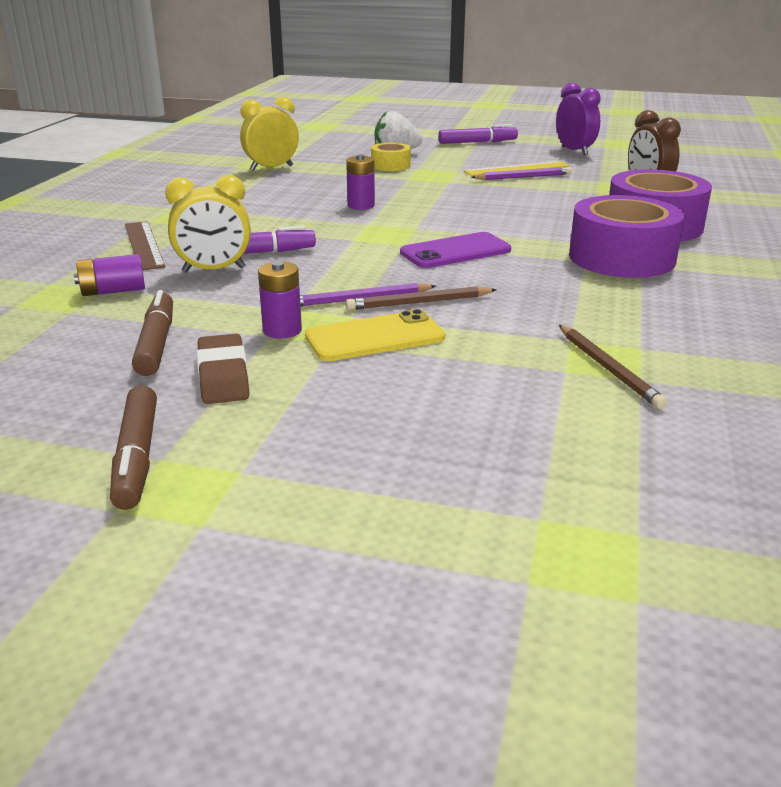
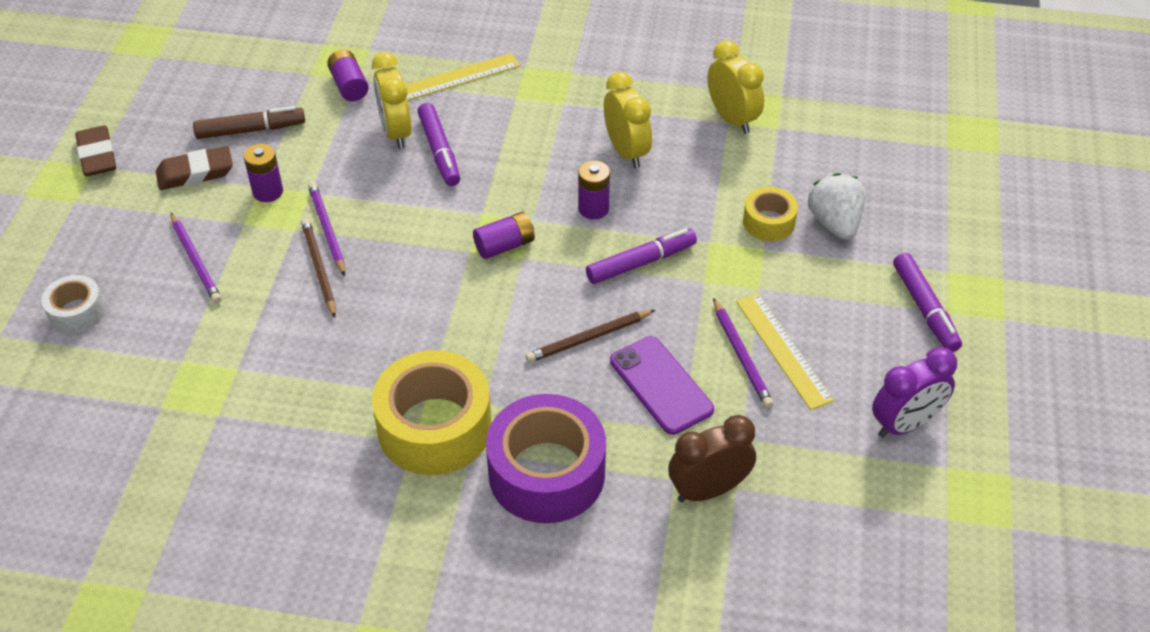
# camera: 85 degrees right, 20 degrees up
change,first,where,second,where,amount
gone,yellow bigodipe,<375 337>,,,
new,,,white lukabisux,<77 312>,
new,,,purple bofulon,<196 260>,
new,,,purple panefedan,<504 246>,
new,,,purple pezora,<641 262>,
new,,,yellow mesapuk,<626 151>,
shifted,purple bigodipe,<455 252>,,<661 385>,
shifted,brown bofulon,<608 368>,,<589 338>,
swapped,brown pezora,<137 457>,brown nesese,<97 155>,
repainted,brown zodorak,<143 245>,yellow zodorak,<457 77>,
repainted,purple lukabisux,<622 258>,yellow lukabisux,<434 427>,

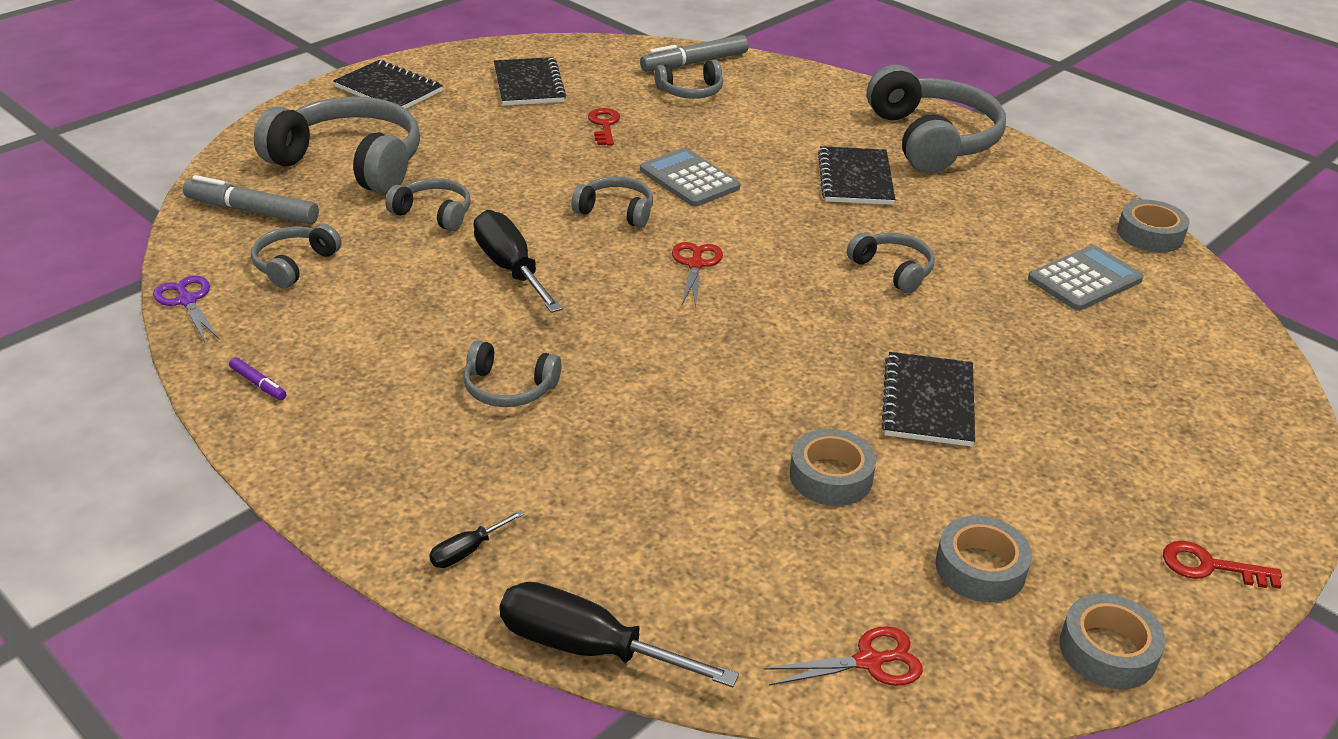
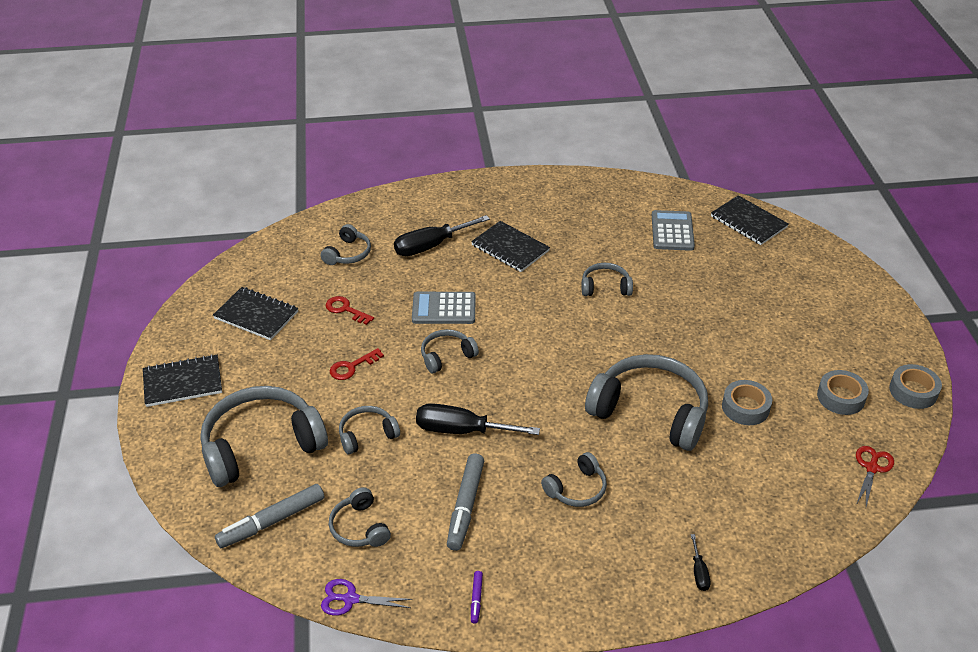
# camera: 50 degrees left, 5 degrees up
change,first,where,second,where,amount
gone,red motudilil,<695 264>,,,
gone,grey lukabisux,<1150 234>,,,
shifted,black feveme,<587 648>,,<431 246>,
shifted,grey pezora,<694 63>,,<465 506>,
shifted,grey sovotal,<932 139>,,<650 412>,
shifted,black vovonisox,<928 402>,,<748 222>,
shifted,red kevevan,<1209 566>,,<352 367>,
rotated,purple pezora,<258 384>,,<476 599>,105 degrees clockwise

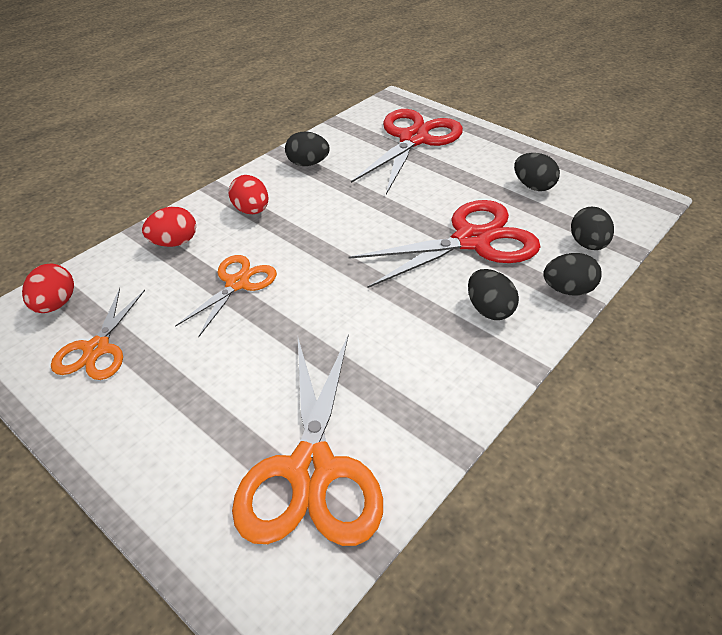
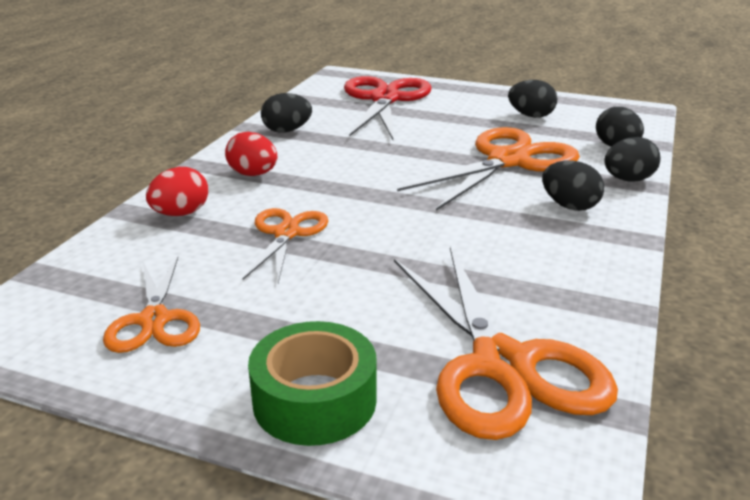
# camera: 20 degrees left, 15 degrees down
change,first,where,second,where,amount
gone,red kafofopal,<55 304>,,,
new,,,green lukabisux,<314 400>,
repainted,red motudilil,<471 241>,orange motudilil,<508 161>,

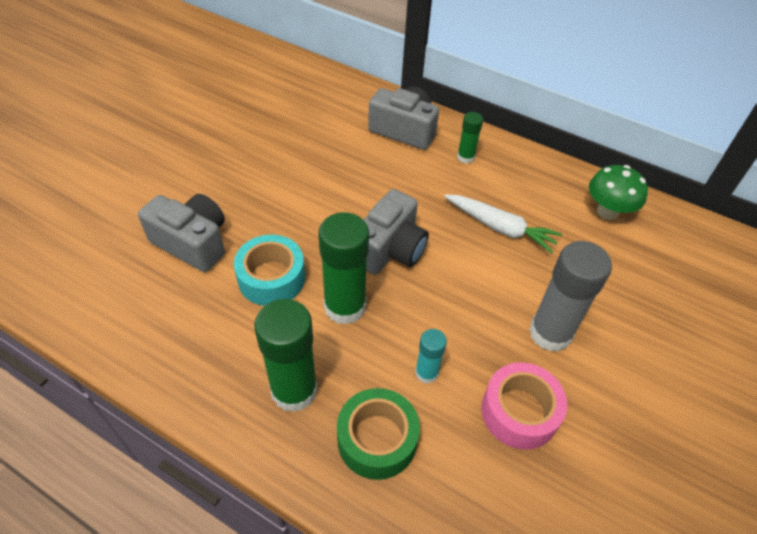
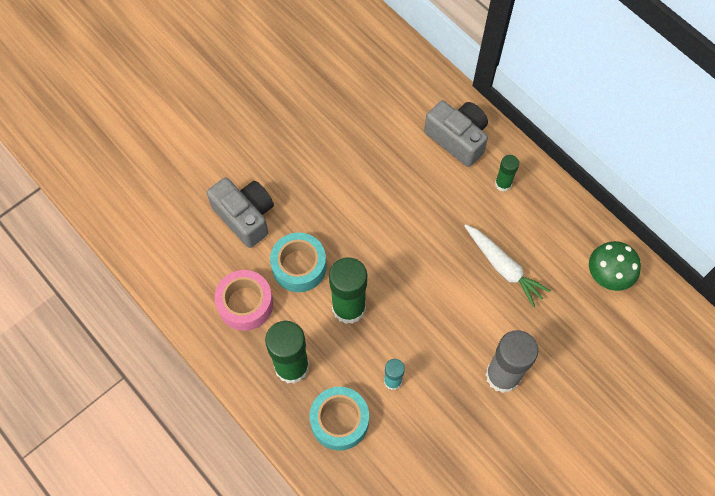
# camera: 20 degrees right, 15 degrees up
change,first,where,second,where,amount
gone,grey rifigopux,<390 249>,,,
shifted,pink lukabisux,<519 412>,,<245 304>,
repainted,green lukabisux,<377 439>,turquoise lukabisux,<339 421>,

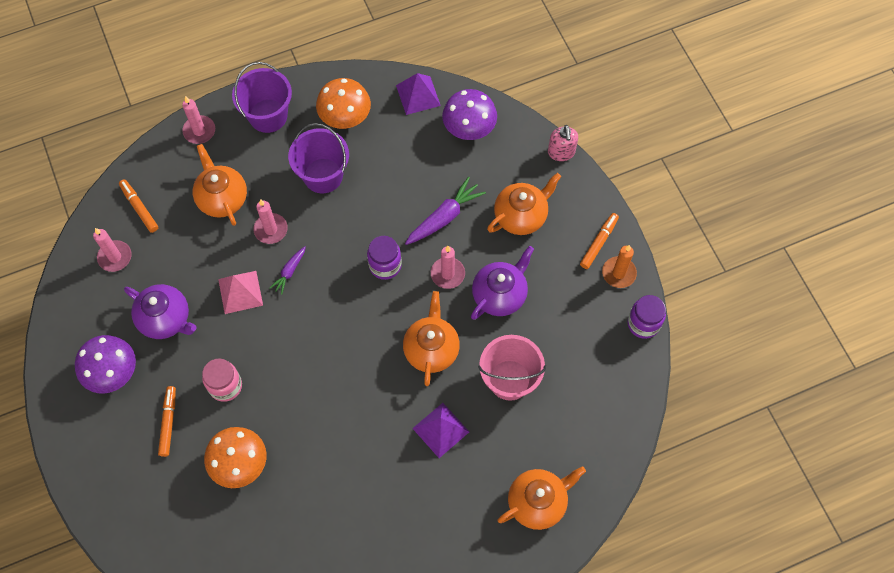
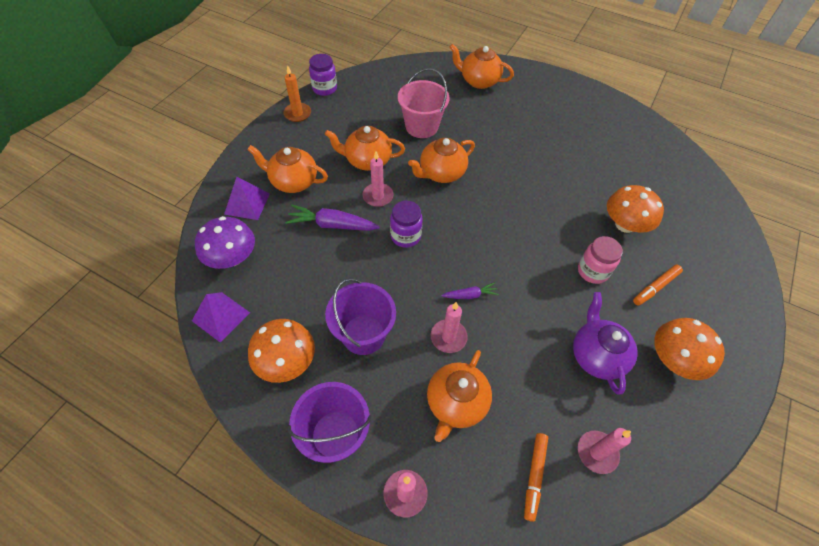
# camera: 130 degrees left, 10 degrees down
change,first,where,second,where,amount
gone,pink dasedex,<240 292>,,,
gone,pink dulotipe,<561 152>,,,
gone,orange pezora,<598 243>,,,
shifted,purple dasedex,<441 430>,,<247 203>,
repainted,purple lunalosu,<112 372>,orange lunalosu,<674 359>,
repainted,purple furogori,<500 295>,orange furogori,<367 161>,

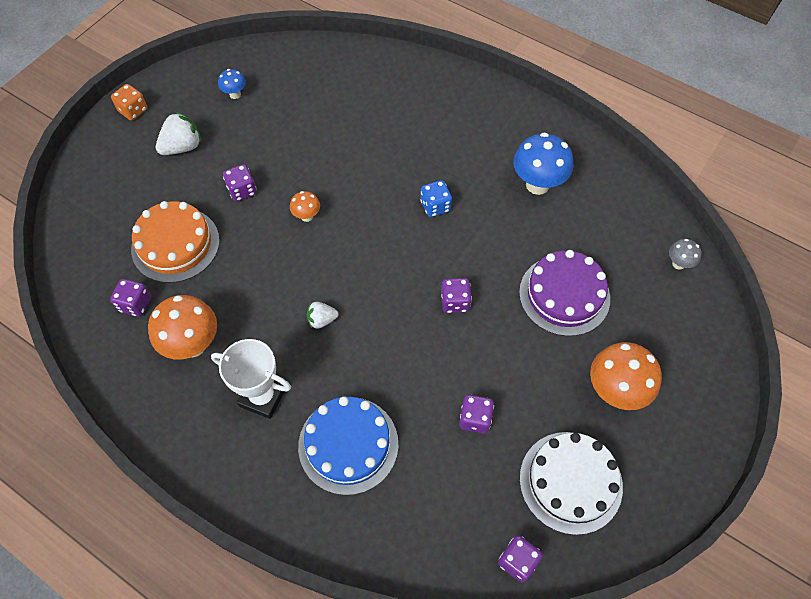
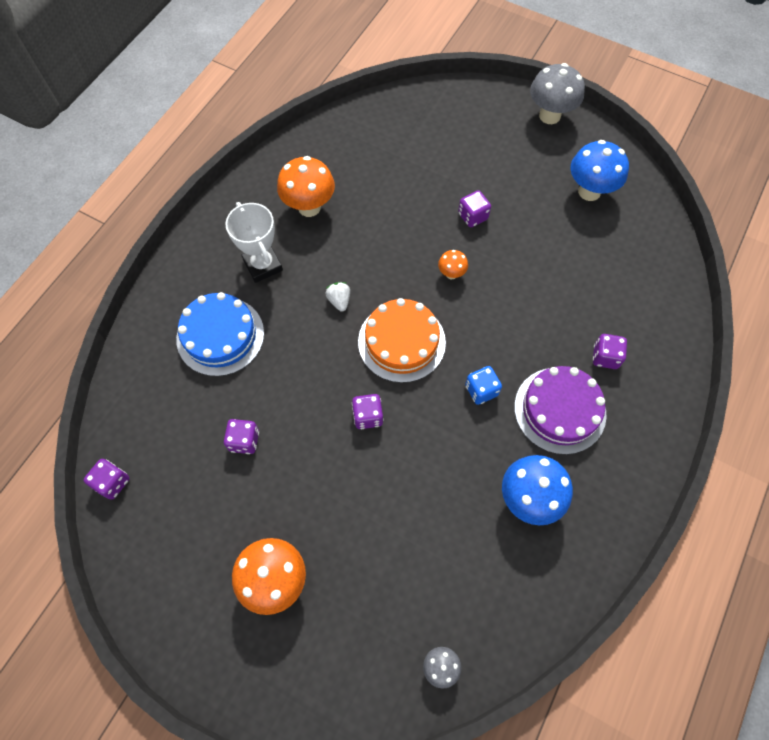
# camera: 85 degrees right, 5 degrees up
change,first,where,second,where,amount
gone,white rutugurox,<182 147>,,,
gone,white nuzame,<570 482>,,,
shifted,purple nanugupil,<135 304>,,<605 357>,
shifted,orange nuzame,<175 244>,,<401 342>,
shifted,purple nuzame,<564 295>,,<559 410>,
swapped,orange nanugupil,<133 110>,grey lunalosu,<549 116>,
rotated,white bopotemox,<262 397>,,<263 265>,45 degrees counterclockwise
scaled,blue lunalosu,<235 94>,,<589 191>,x1.97

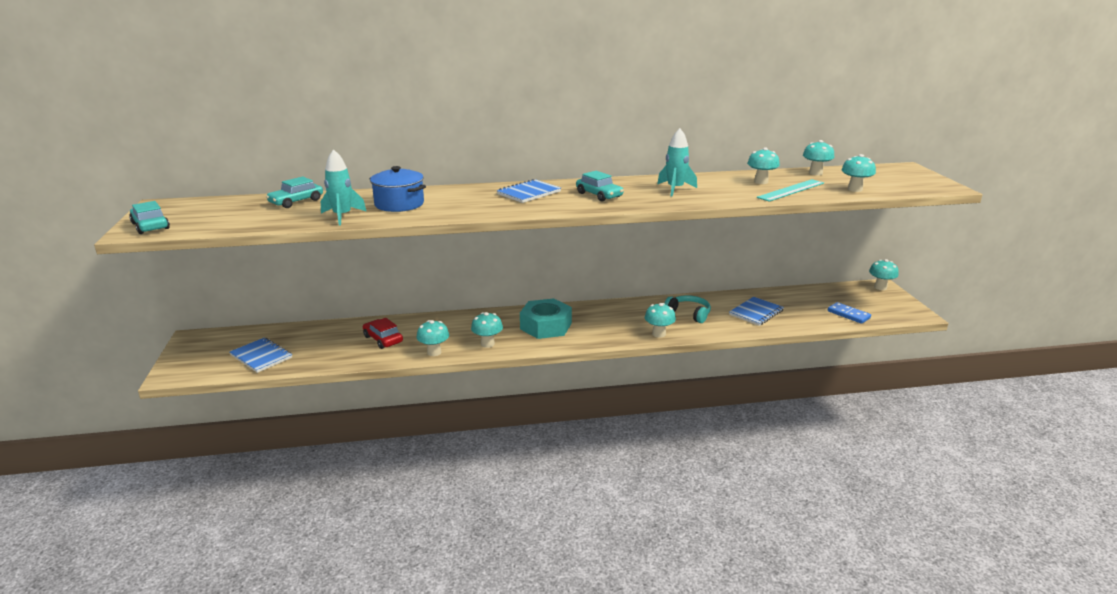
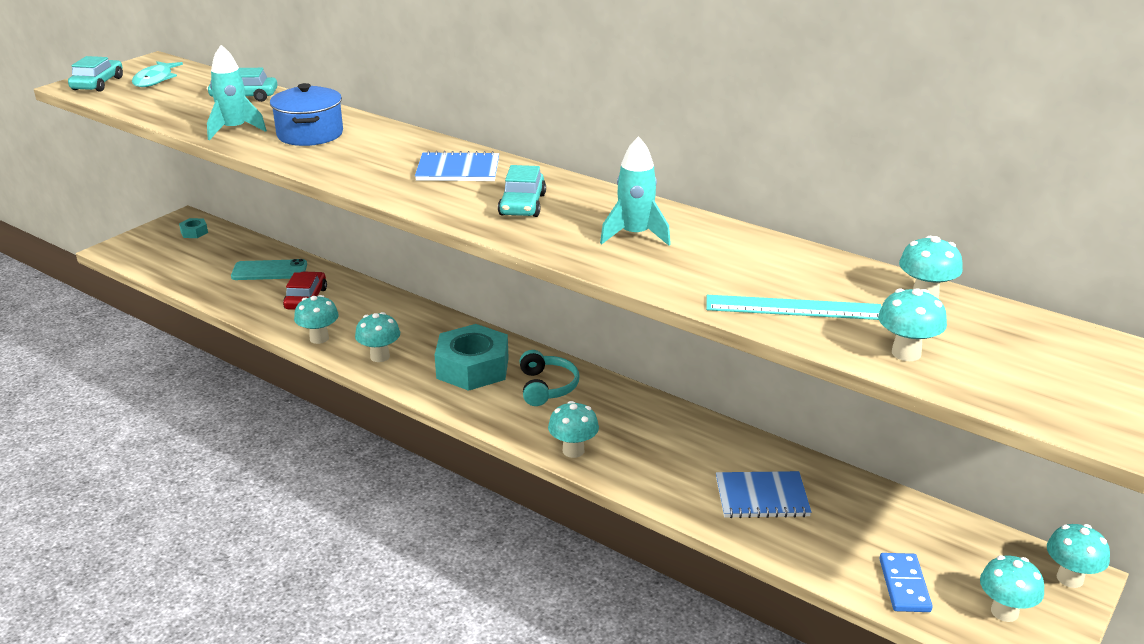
# camera: 45 degrees right, 5 degrees up
change,first,where,second,where,amount
gone,blue vovonisox,<261 356>,,,
new,,,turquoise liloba,<155 80>,
new,,,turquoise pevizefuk,<194 232>,
new,,,turquoise bigodipe,<269 271>,
shifted,turquoise sovotal,<689 314>,,<546 387>,
shifted,turquoise lunalosu,<761 182>,,<1004 612>,

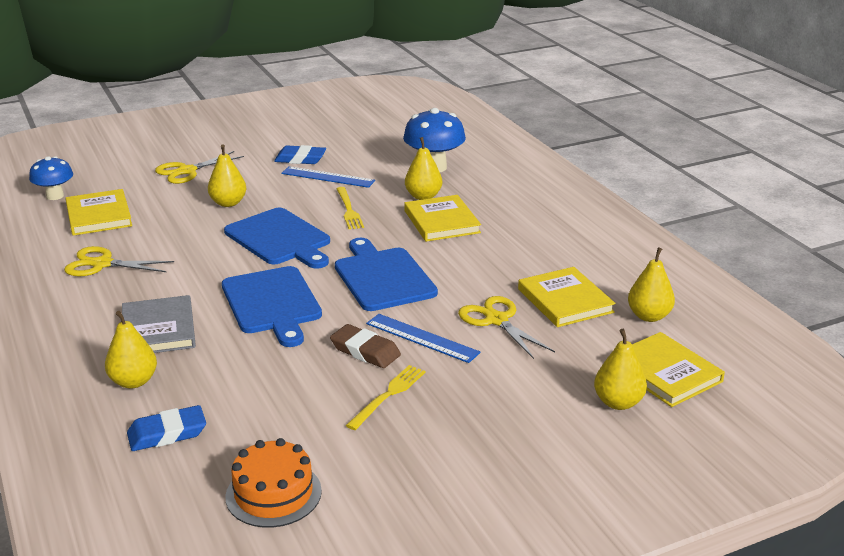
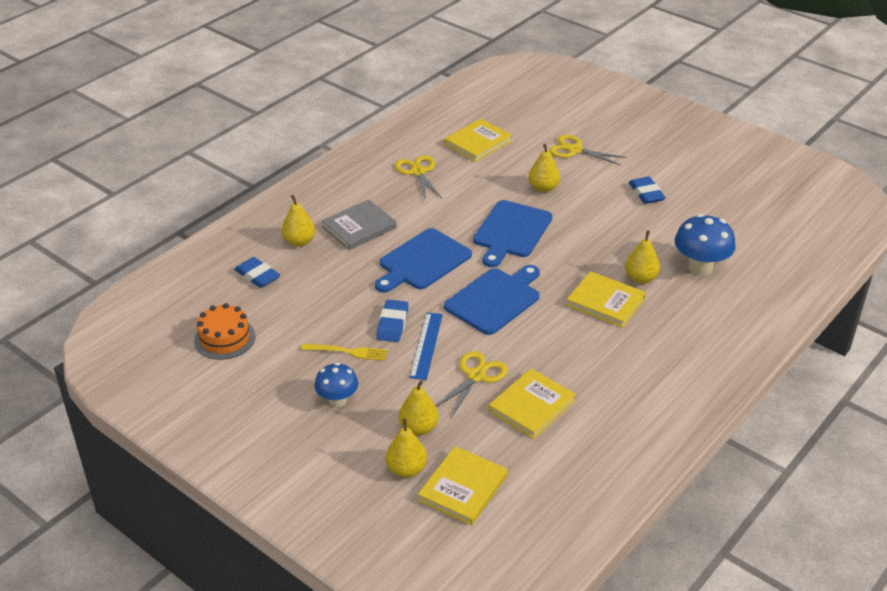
# camera: 65 degrees right, 10 degrees up
change,first,where,second,where,amount
gone,blue zodorak,<328 177>,,,
gone,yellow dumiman,<348 210>,,,
shifted,blue lunalosu,<55 196>,,<337 400>,
shifted,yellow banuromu,<649 316>,,<418 428>,
repainted,brown nesese,<365 351>,blue nesese,<392 324>,
rotated,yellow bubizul,<441 222>,,<605 302>,75 degrees clockwise

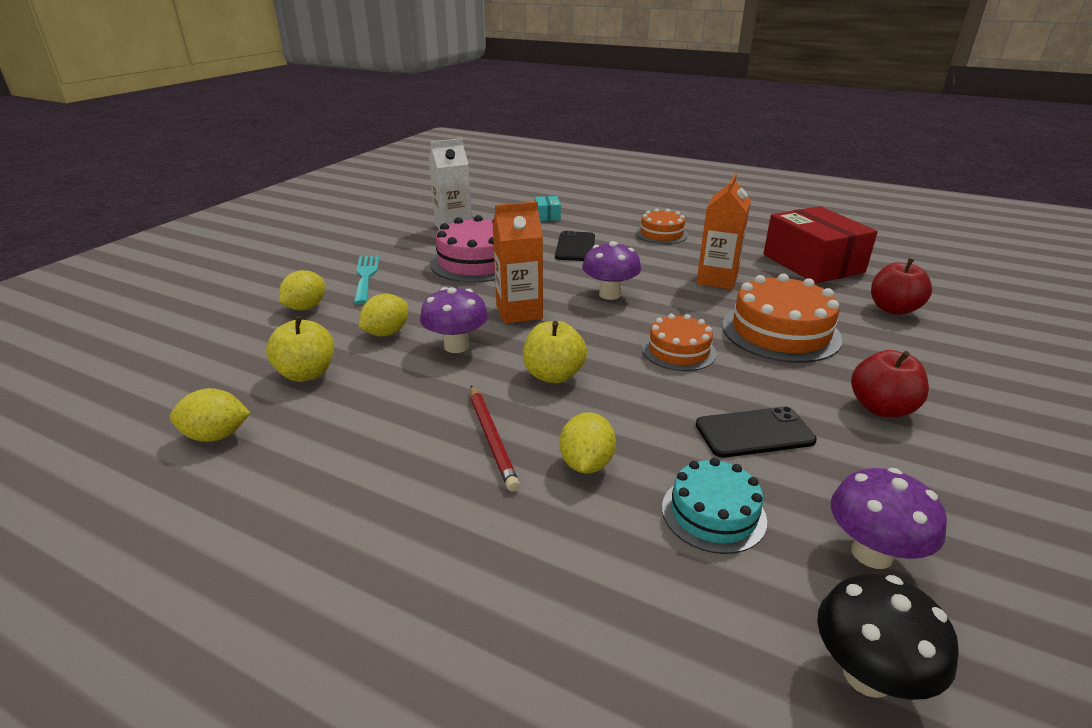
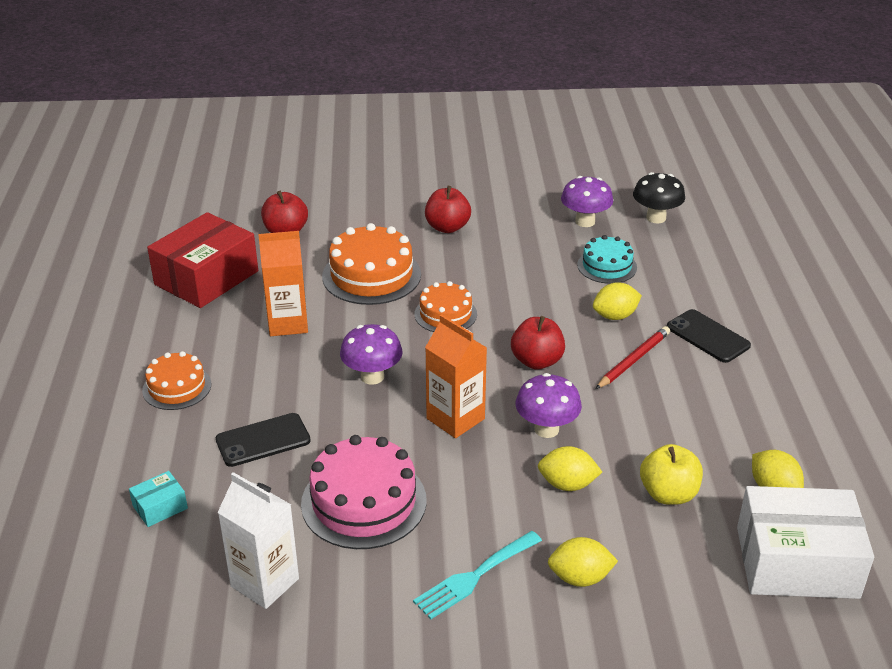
# camera: 120 degrees left, 5 degrees up
change,first,where,second,where,amount
new,,,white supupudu,<796 562>,
shifted,black bigodipe,<754 433>,,<708 336>,
repainted,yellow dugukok,<553 375>,red dugukok,<537 361>,

